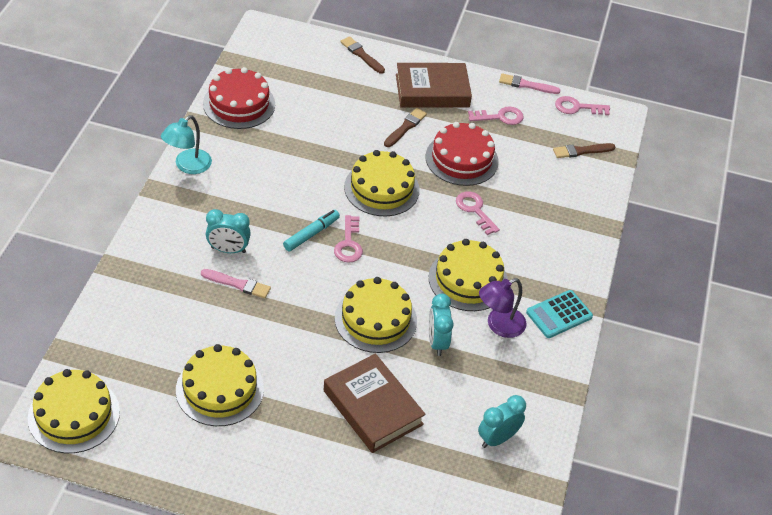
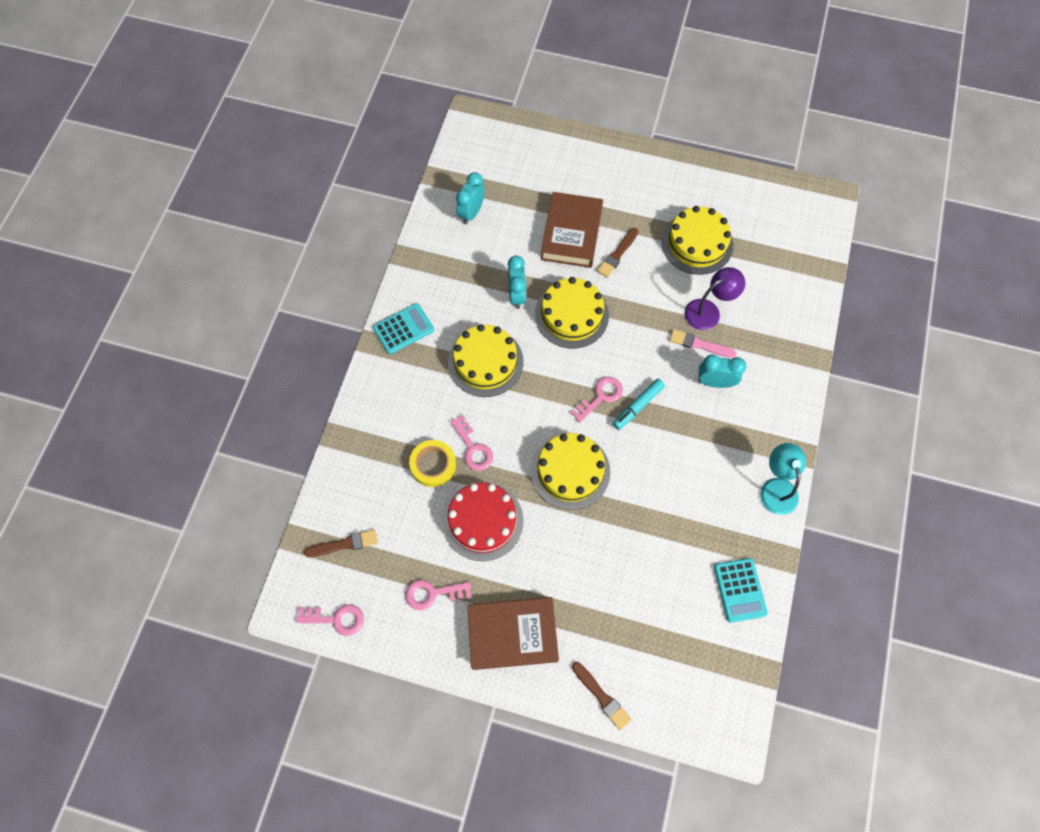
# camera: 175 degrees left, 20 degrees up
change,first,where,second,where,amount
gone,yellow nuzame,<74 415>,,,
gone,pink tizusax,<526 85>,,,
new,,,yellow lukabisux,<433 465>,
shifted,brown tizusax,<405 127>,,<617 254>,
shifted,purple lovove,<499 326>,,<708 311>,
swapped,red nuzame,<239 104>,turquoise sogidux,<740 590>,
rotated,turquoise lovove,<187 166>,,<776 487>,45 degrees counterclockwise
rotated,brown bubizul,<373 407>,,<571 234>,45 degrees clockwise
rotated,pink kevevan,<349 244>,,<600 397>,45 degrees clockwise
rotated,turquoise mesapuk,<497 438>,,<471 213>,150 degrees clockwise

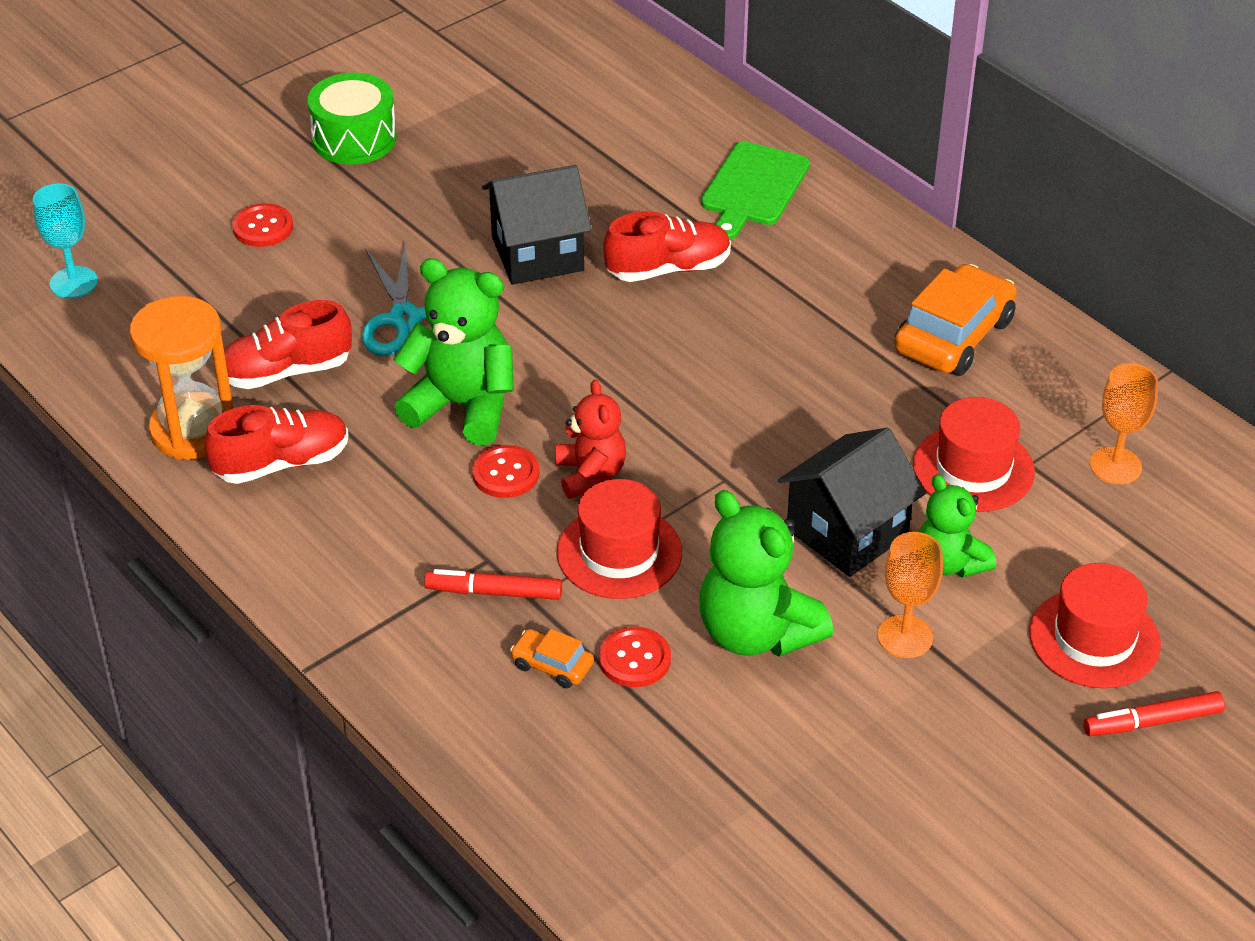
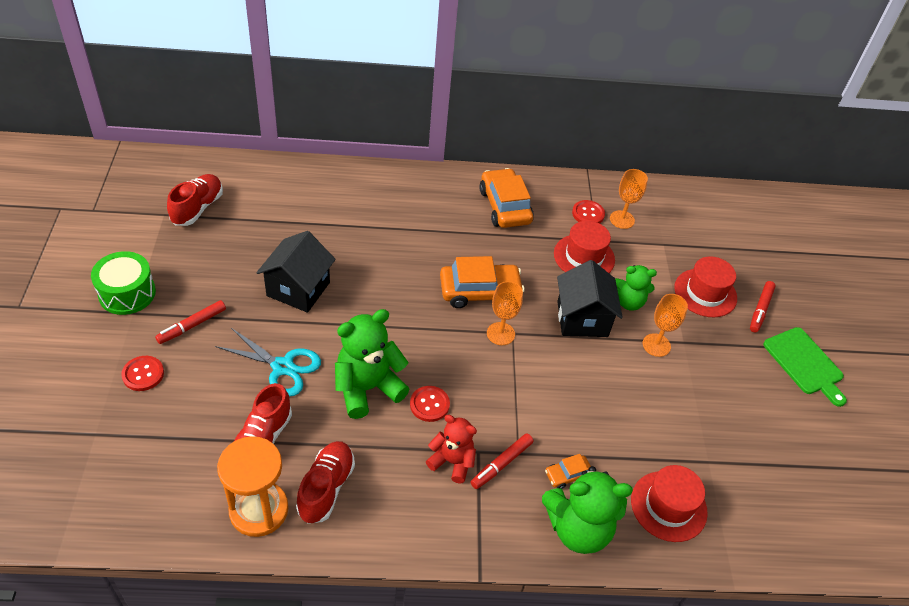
# camera: 55 degrees left, 5 degrees up
change,first,where,second,where,amount
gone,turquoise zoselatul,<73 282>,,,
new,,,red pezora,<192 325>,
new,,,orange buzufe,<480 291>,
new,,,orange zoselatul,<500 334>,
shifted,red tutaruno,<590 475>,,<452 462>,
shifted,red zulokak,<619 552>,,<668 506>,
shifted,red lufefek,<634 659>,,<588 214>,
shifted,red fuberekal,<668 269>,,<197 208>,
shifted,green tutaruno,<756 633>,,<578 528>,
shifted,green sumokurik,<753 188>,,<805 363>,

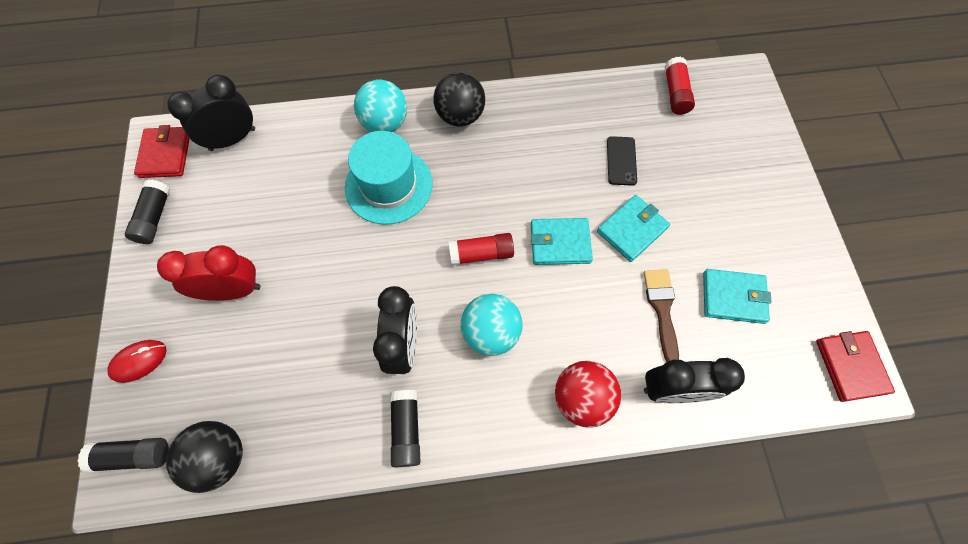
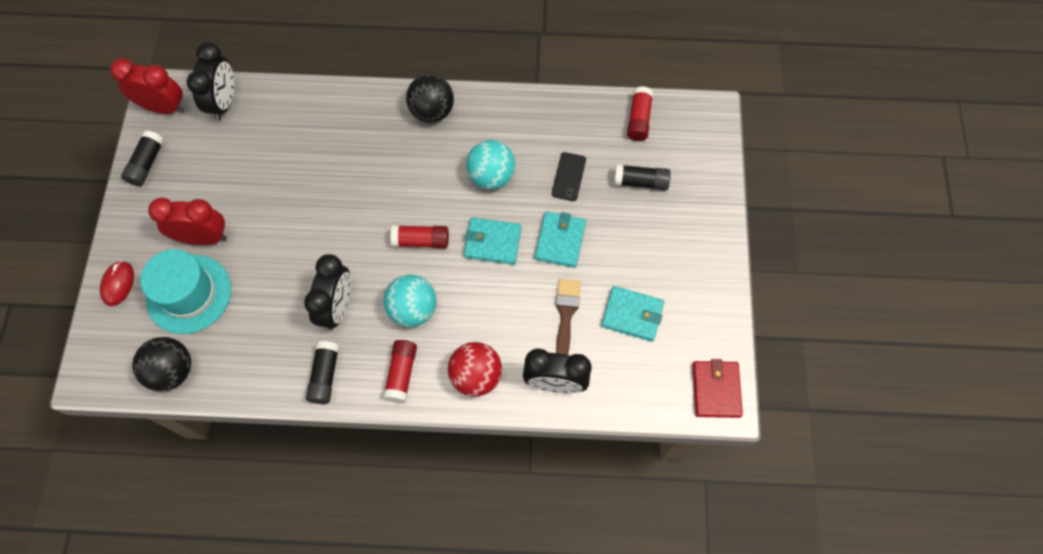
# camera: 10 degrees right, 0 degrees up
change,first,where,second,where,amount
new,,,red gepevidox,<401 374>,
shifted,black gepevidox,<133 455>,,<640 182>,
shifted,turquoise zulokak,<388 185>,,<189 294>,
shifted,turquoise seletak,<385 123>,,<491 176>,
swapped,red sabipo,<165 154>,red mesapuk,<163 107>,
rotated,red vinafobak,<139 361>,,<118 284>,60 degrees counterclockwise
rotated,black mesapuk,<232 139>,,<224 102>,120 degrees clockwise
rotated,turquoise sabipo,<632 229>,,<560 241>,45 degrees counterclockwise

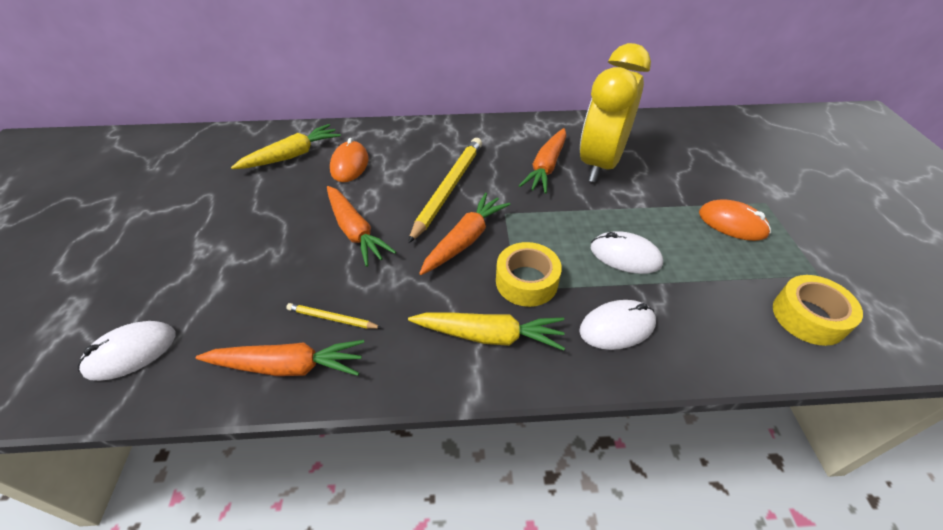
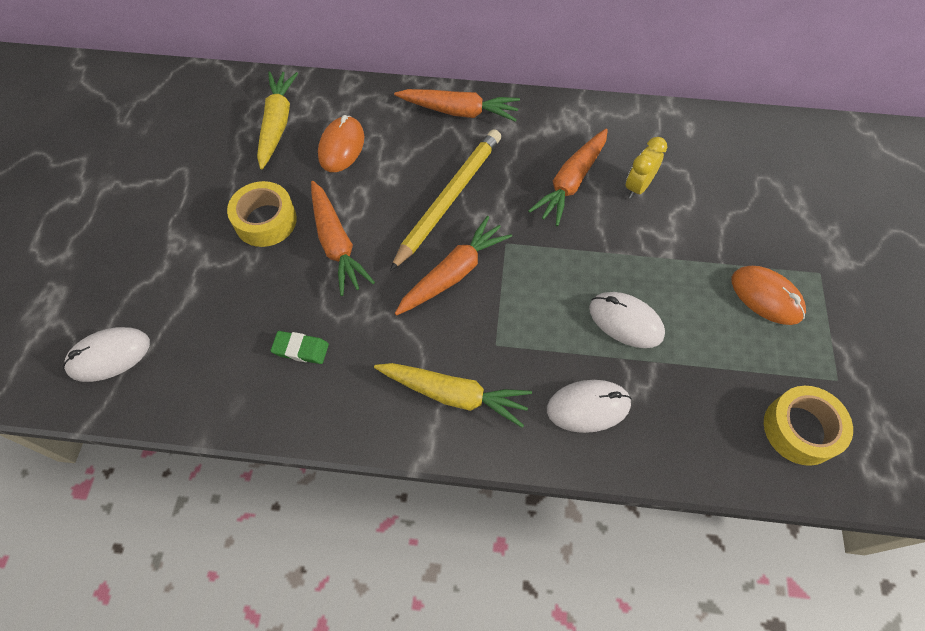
# camera: 10 degrees right, 15 degrees up
change,first,where,second,where,amount
shifted,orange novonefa,<288 366>,,<459 111>,
shifted,yellow lukabisux,<526 281>,,<265 221>,
swapped,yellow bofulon,<332 318>,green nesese,<301 349>,
rotated,yellow novonefa,<292 155>,,<277 124>,60 degrees counterclockwise
scaled,yellow mesapuk,<600 164>,,<637 187>,x0.42

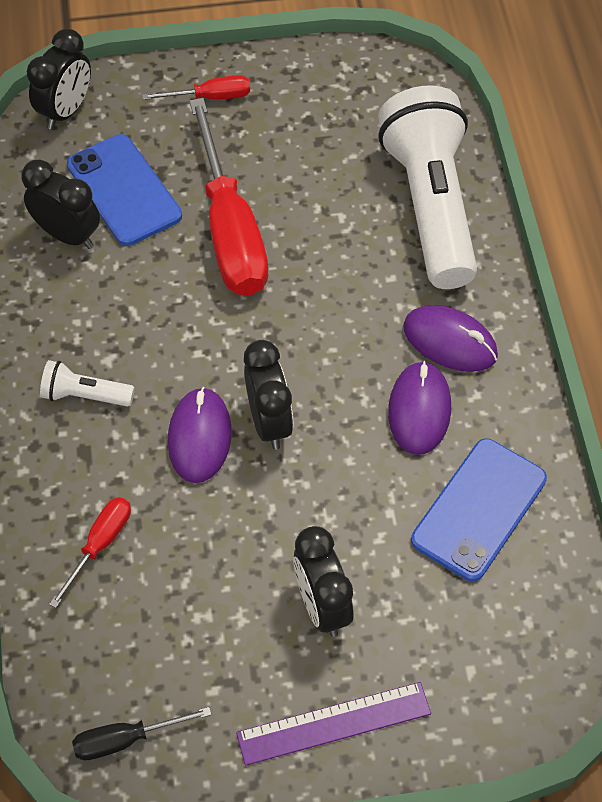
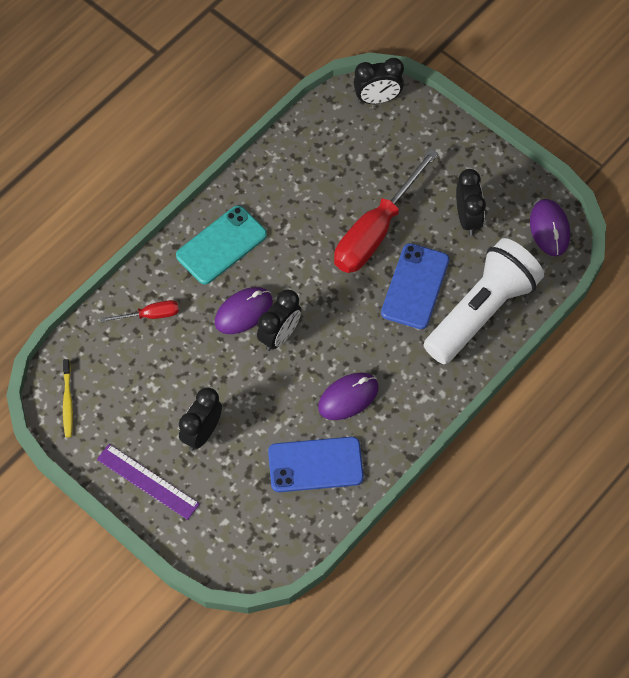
# camera: 50 degrees right, 5 degrees up
change,first,where,second,where,amount
gone,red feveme,<210 97>,,,
shifted,black mesapuk,<68 235>,,<467 218>,
shifted,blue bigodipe,<123 190>,,<415 286>,
shifted,purple vinafobak,<450 341>,,<549 229>,
swapped,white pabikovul,<85 395>,turquoise bigodipe,<221 245>,
swapped,black feveme,<126 739>,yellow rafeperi,<67 402>,

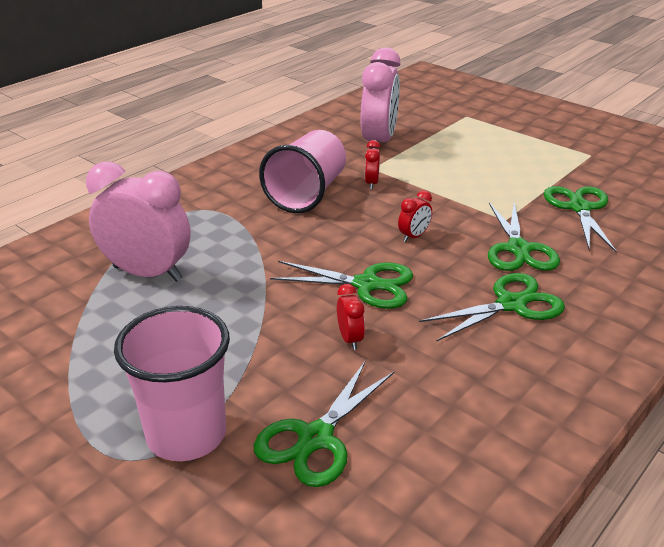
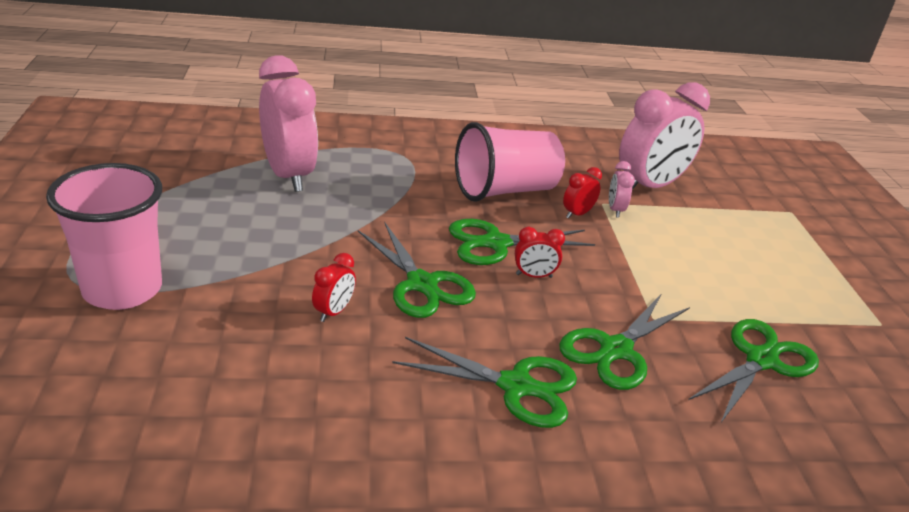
# camera: 40 degrees right, 0 degrees up
change,first,where,second,where,amount
new,,,pink mesapuk,<615 210>,
shifted,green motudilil,<316 438>,,<496 243>,

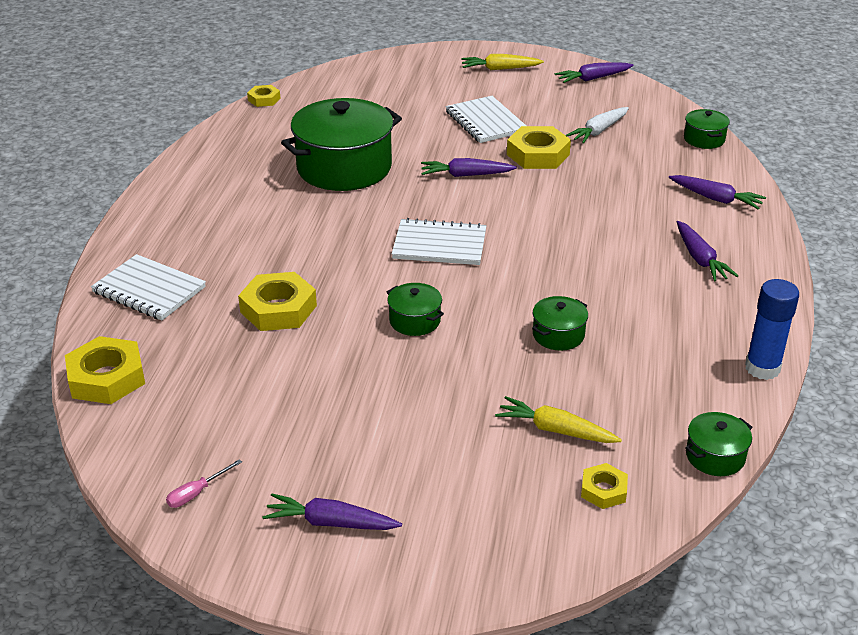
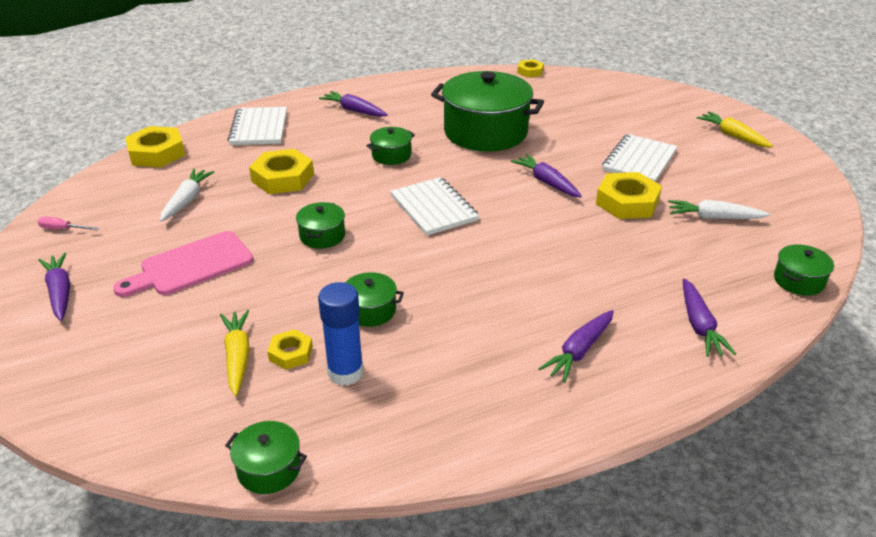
# camera: 55 degrees right, 0 degrees up
change,first,where,second,where,amount
new,,,pink sumokurik,<191 266>,
new,,,white novonefa,<187 200>,
new,,,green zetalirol,<391 155>,
shifted,purple novonefa,<593 78>,,<354 110>,
shifted,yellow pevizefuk,<603 490>,,<291 353>,
shifted,blue gepevidox,<762 368>,,<345 372>,

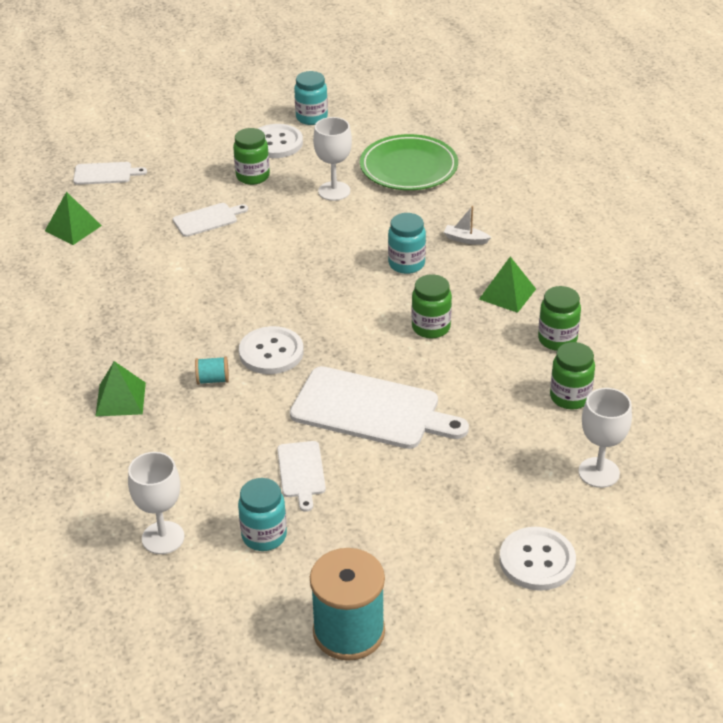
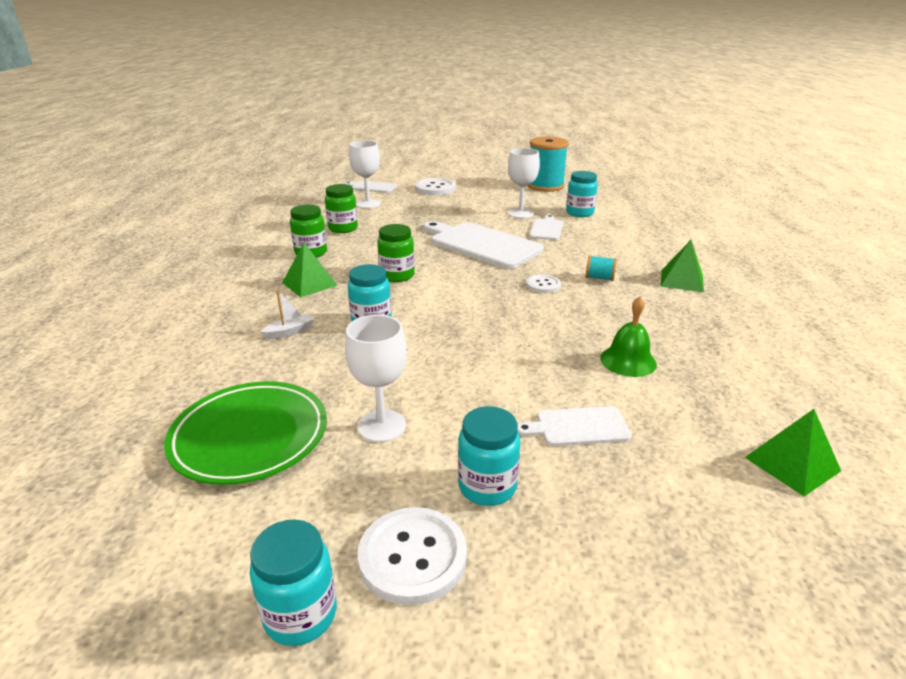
# camera: 160 degrees left, 10 degrees down
change,first,where,second,where,amount
new,,,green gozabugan,<628 361>,
shifted,white sumokurik,<105 173>,,<372 187>,
shifted,white zoselatul,<163 538>,,<520 213>,
repainted,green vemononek,<253 176>,turquoise vemononek,<487 487>,
rotated,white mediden,<465 239>,,<290 331>,75 degrees counterclockwise
scaled,white lufefek,<271 352>,,<543 285>,x0.59

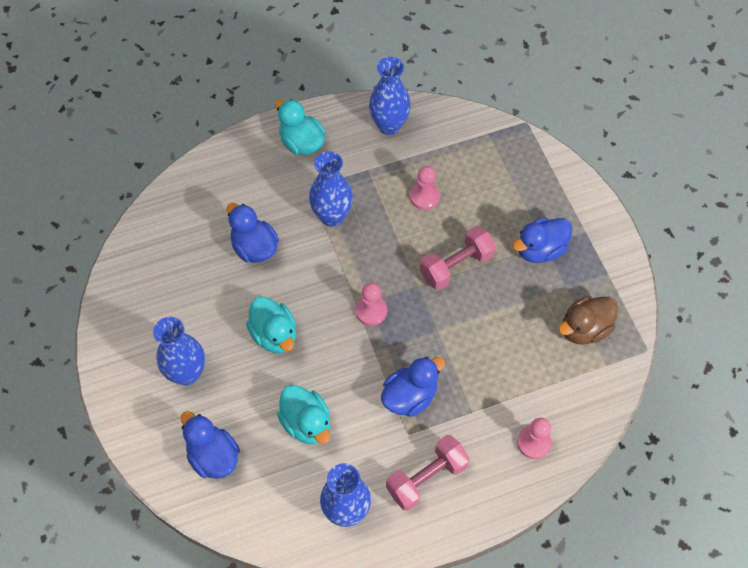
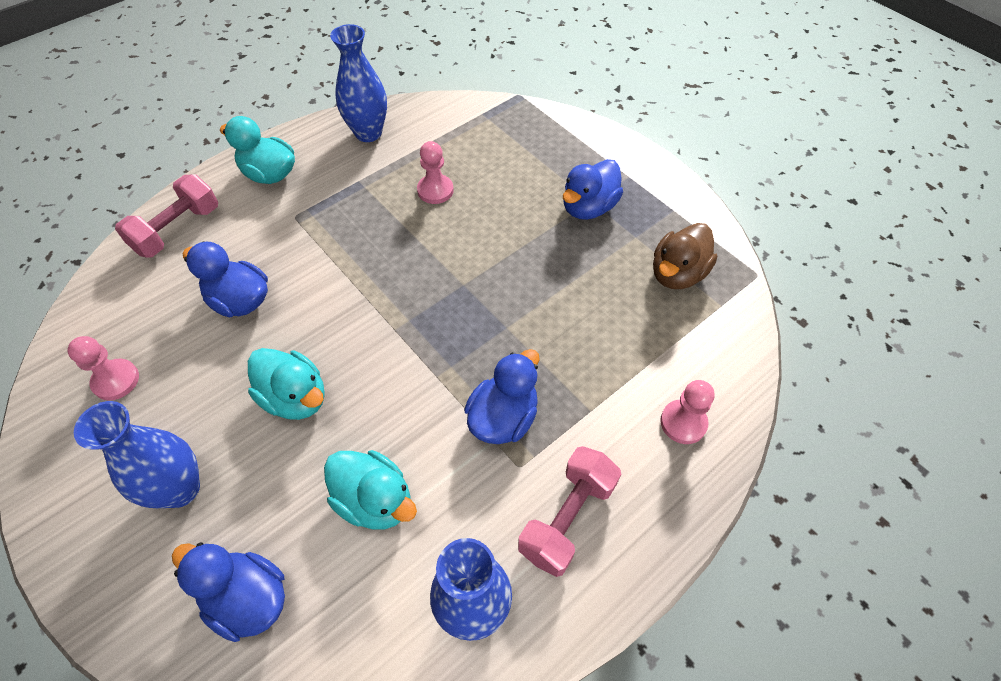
# camera: 20 degrees left, 5 degrees down
change,first,where,second,where,amount
gone,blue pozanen,<332 216>,,,
shifted,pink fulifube,<371 311>,,<116 380>,
shifted,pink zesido,<456 266>,,<177 230>,

